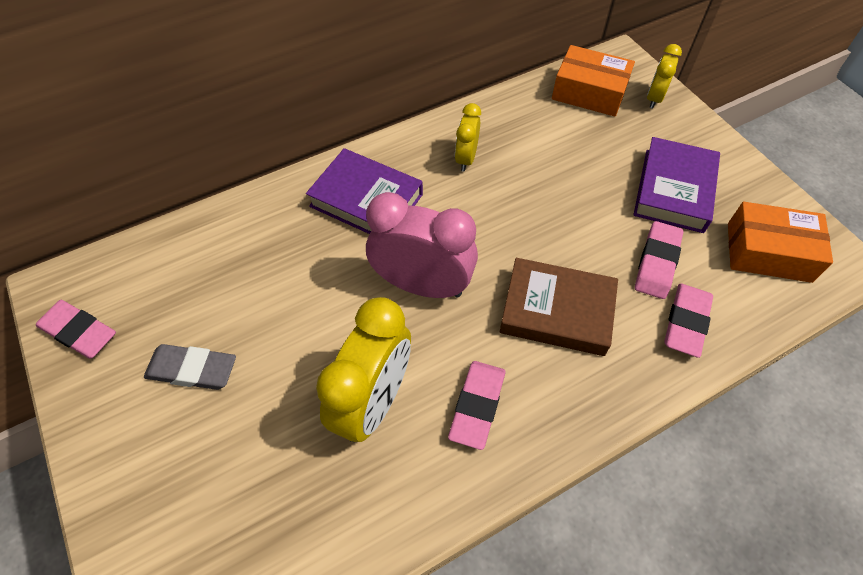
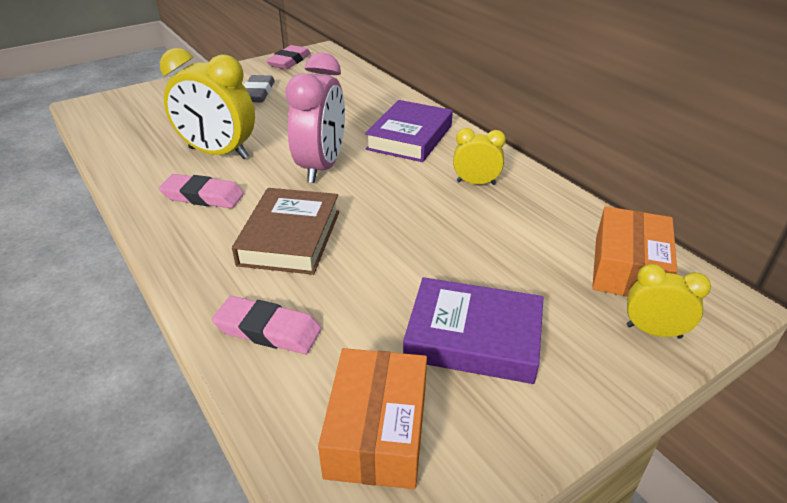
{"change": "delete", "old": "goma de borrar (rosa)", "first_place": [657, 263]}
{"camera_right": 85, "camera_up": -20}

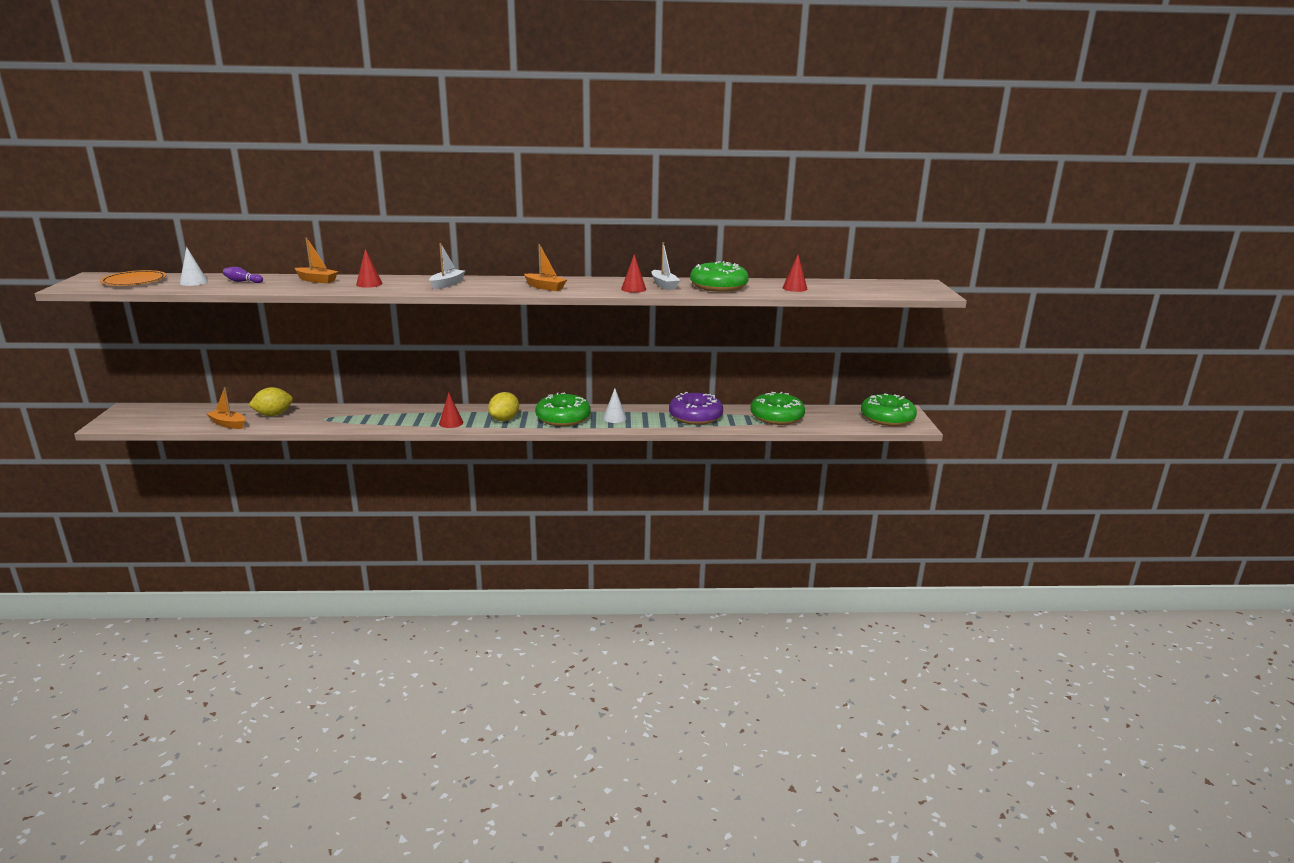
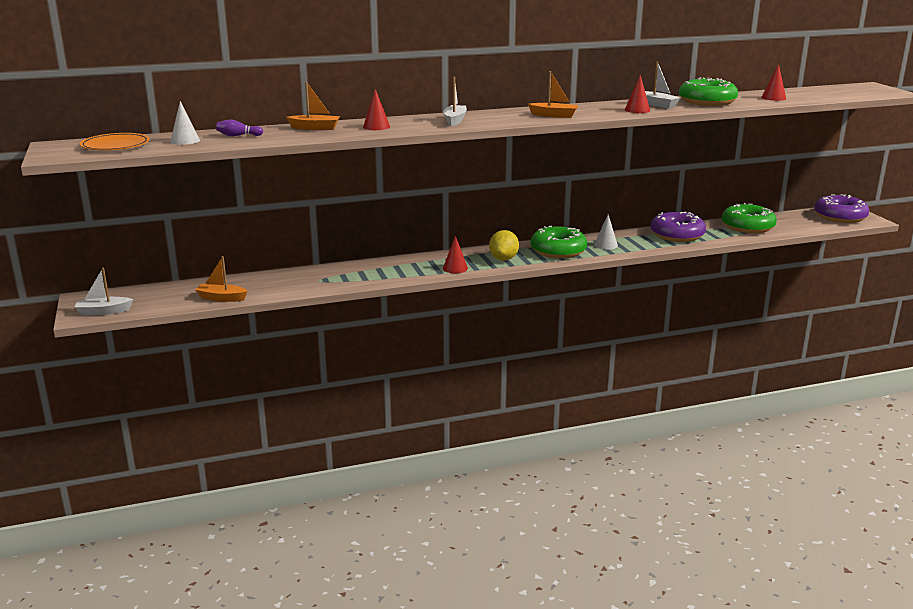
{"change": "delete", "old": "limón (amarillo)", "first_place": [273, 415]}
{"change": "insert", "new": "barco (blanco)", "second_place": [103, 312]}
{"change": "recolor", "old": "rosquilla (verde)", "new": "rosquilla (morado)", "first_place": [887, 418], "second_place": [840, 217]}
{"camera_right": -15, "camera_up": 0}

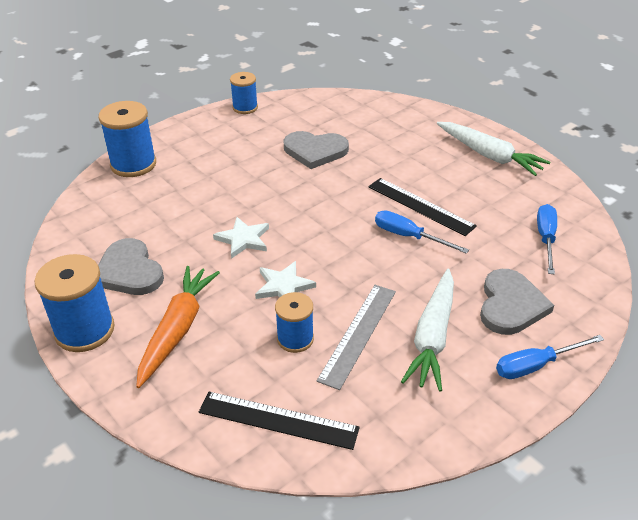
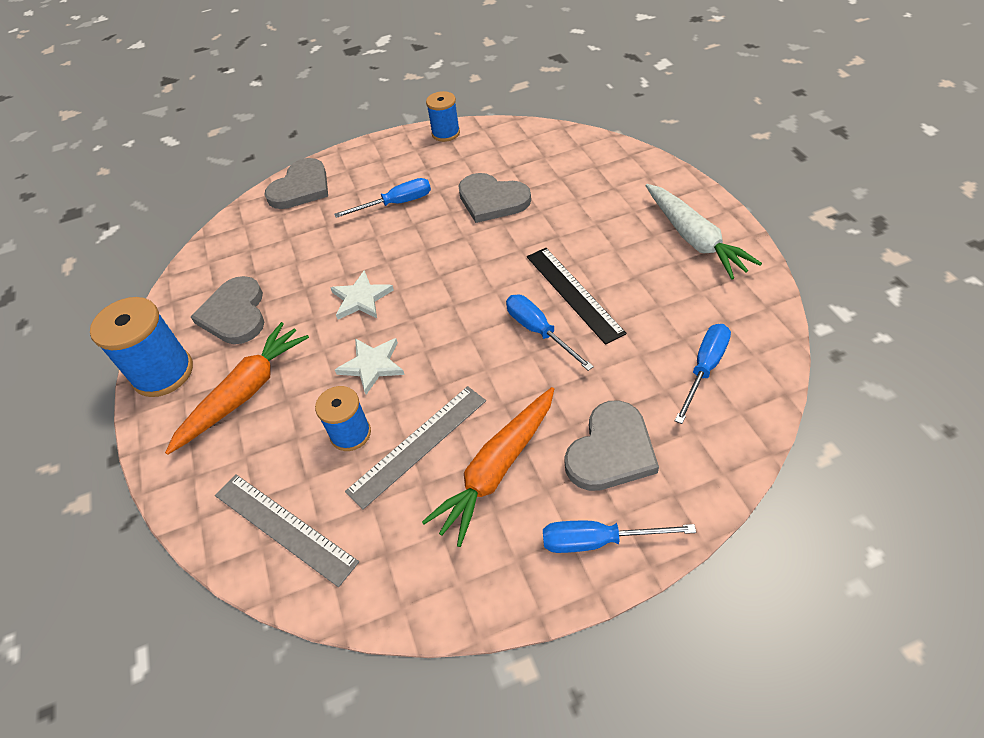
{"change": "insert", "new": "destornillador (azul)", "second_place": [396, 204]}
{"change": "replace", "old": "carrete (azul)", "new": "corazón (gris)", "first_place": [133, 164], "second_place": [301, 187]}
{"change": "recolor", "old": "regla (negro)", "new": "regla (gris)", "first_place": [278, 420], "second_place": [284, 527]}
{"change": "recolor", "old": "zanahoria (blanco)", "new": "zanahoria (naranja)", "first_place": [432, 336], "second_place": [497, 469]}
{"camera_right": 25, "camera_up": 10}

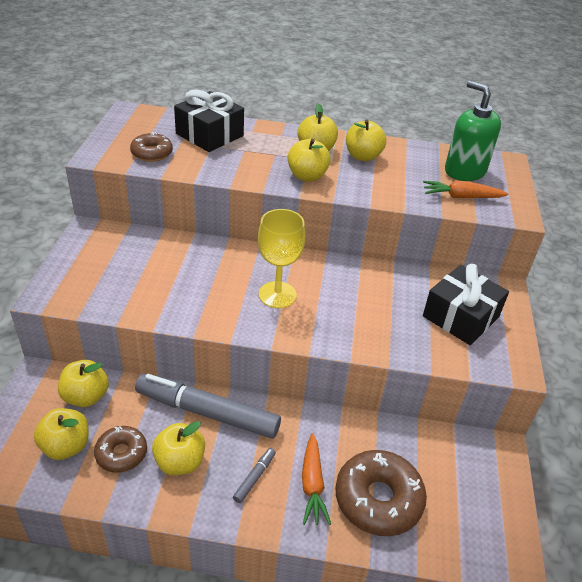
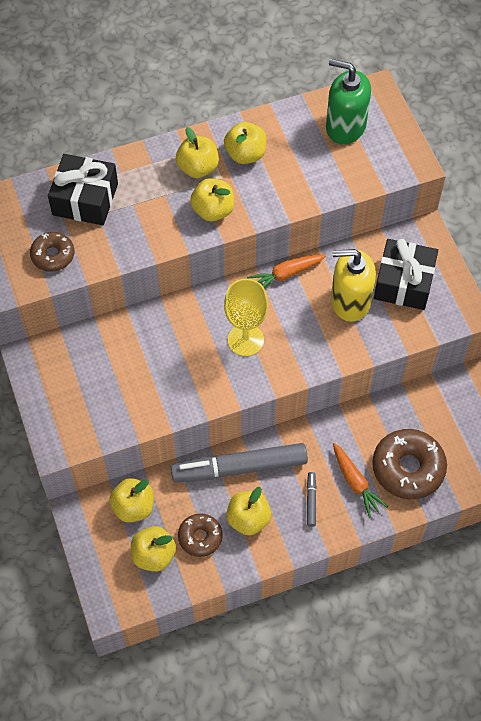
{"change": "insert", "new": "dispensador de jabón (amarillo)", "second_place": [350, 301]}
{"change": "move", "old": "zanahoria (naranja)", "first_place": [461, 197], "second_place": [286, 274]}
{"camera_right": -25, "camera_up": 20}

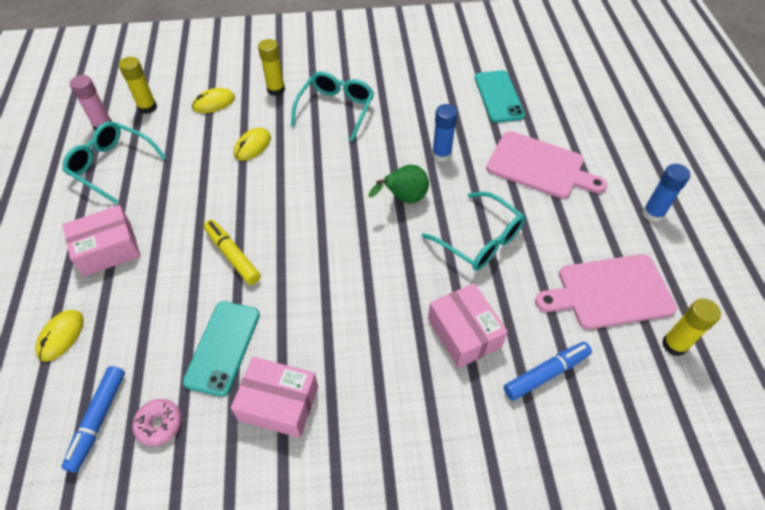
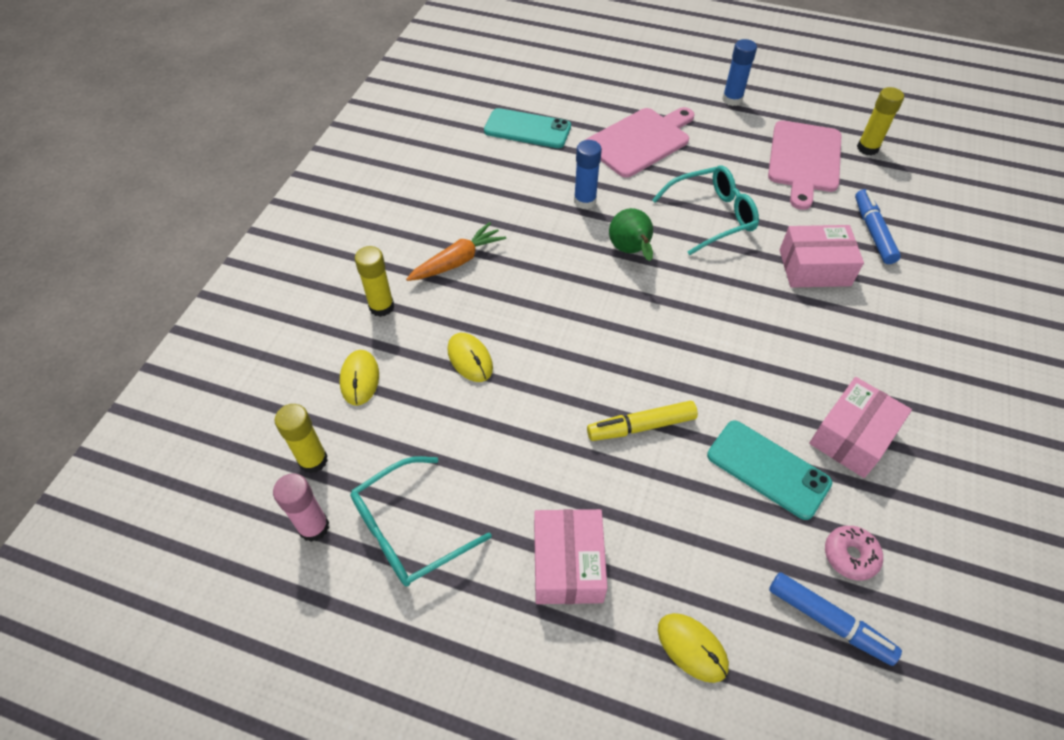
{"change": "replace", "old": "gafas (turquesa)", "new": "zanahoria (naranja)", "first_place": [336, 109], "second_place": [457, 261]}
{"camera_right": -65, "camera_up": 0}

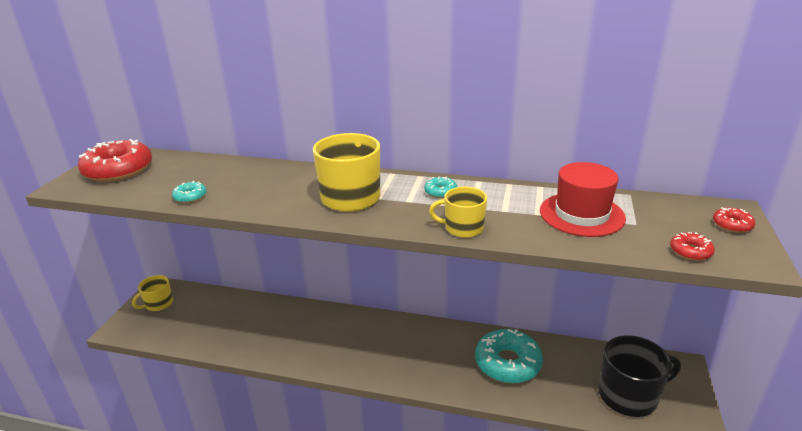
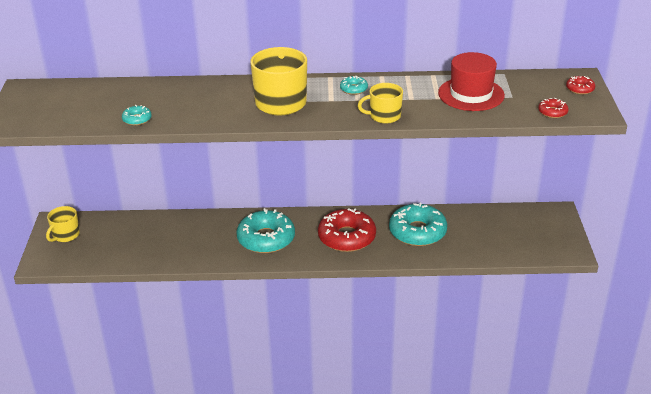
{"change": "delete", "old": "taza (negro)", "first_place": [629, 395]}
{"change": "insert", "new": "rosquilla (turquesa)", "second_place": [266, 239]}
{"change": "move", "old": "rosquilla (rojo)", "first_place": [118, 170], "second_place": [346, 237]}
{"camera_right": -15, "camera_up": 5}

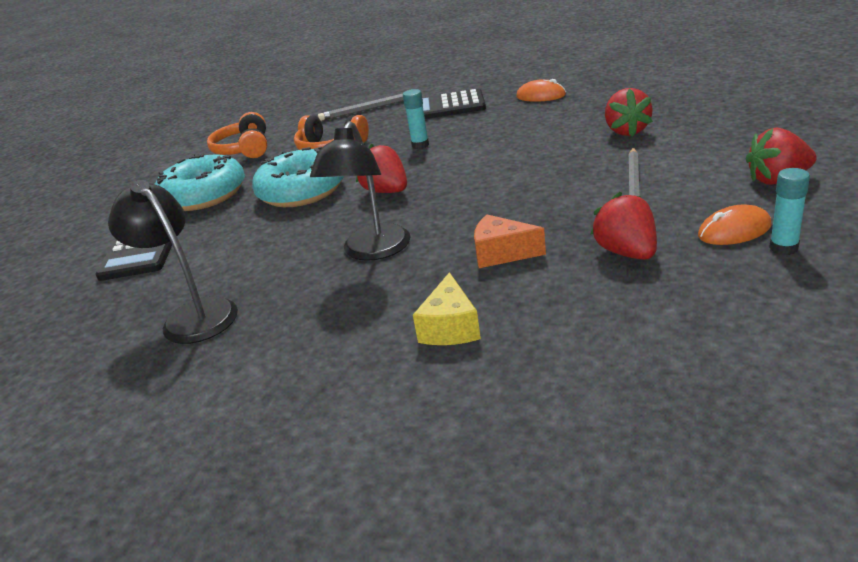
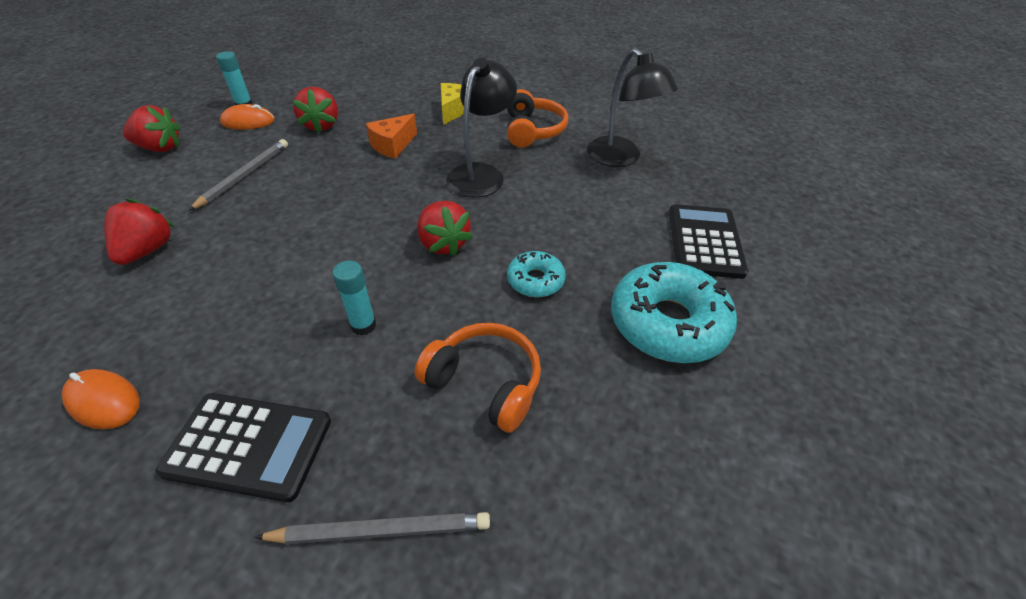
{"change": "move", "old": "auriculares (naranja)", "first_place": [244, 149], "second_place": [532, 130]}
{"change": "rotate", "old": "queso (naranja)", "first_place": [502, 253], "second_place": [392, 145], "degrees": 105}
{"change": "resize", "old": "rosquilla (turquesa)", "first_place": [302, 191], "second_place": [535, 280], "factor": 0.52}
{"camera_right": -175, "camera_up": 15}

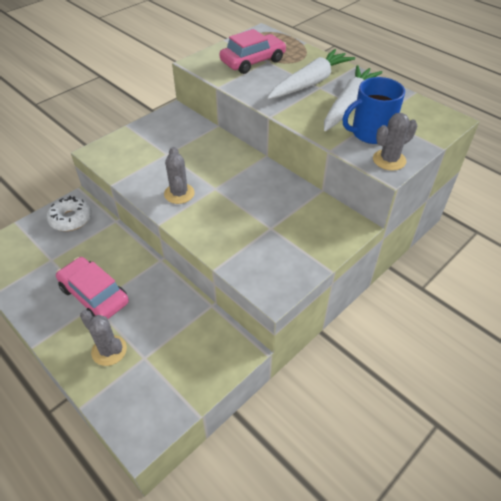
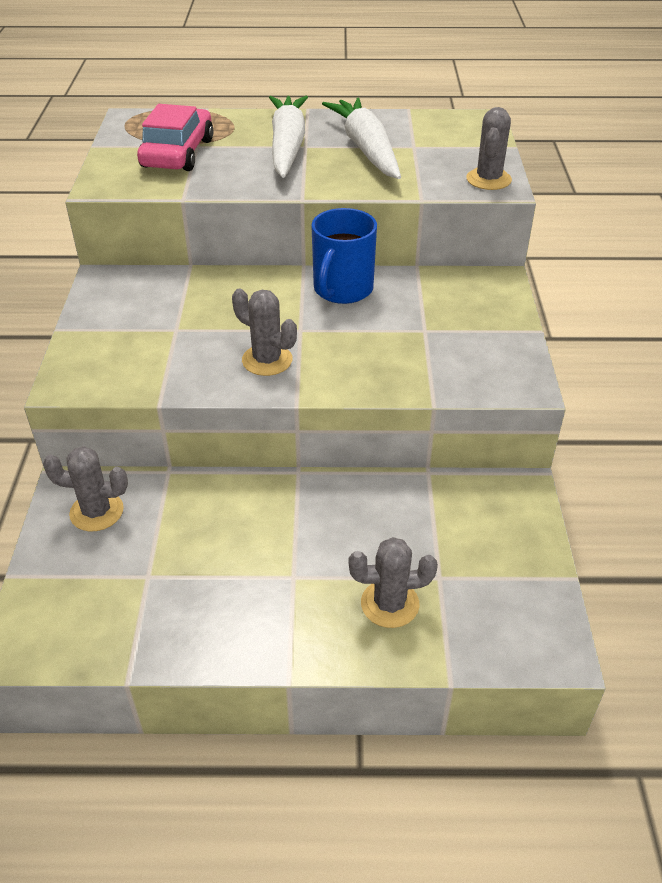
{"change": "delete", "old": "coche (rosa)", "first_place": [94, 295]}
{"change": "move", "old": "taza (azul)", "first_place": [370, 133], "second_place": [342, 289]}
{"change": "replace", "old": "rosquilla (blanco)", "new": "cactus (gris)", "first_place": [71, 219], "second_place": [96, 512]}
{"camera_right": -45, "camera_up": -5}

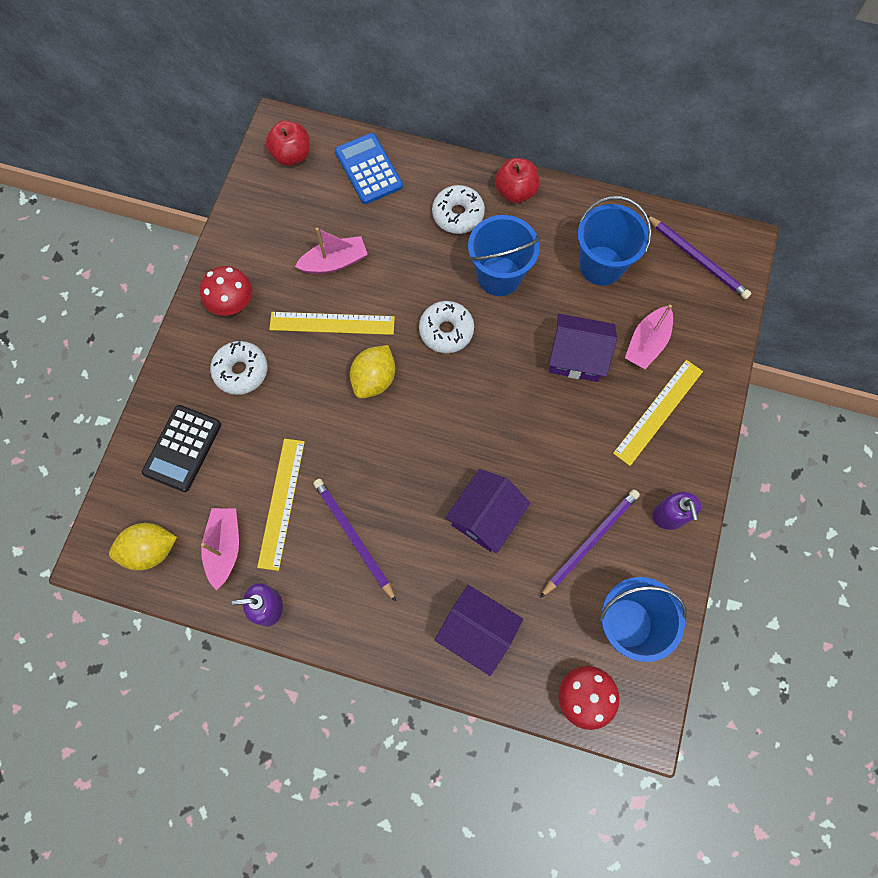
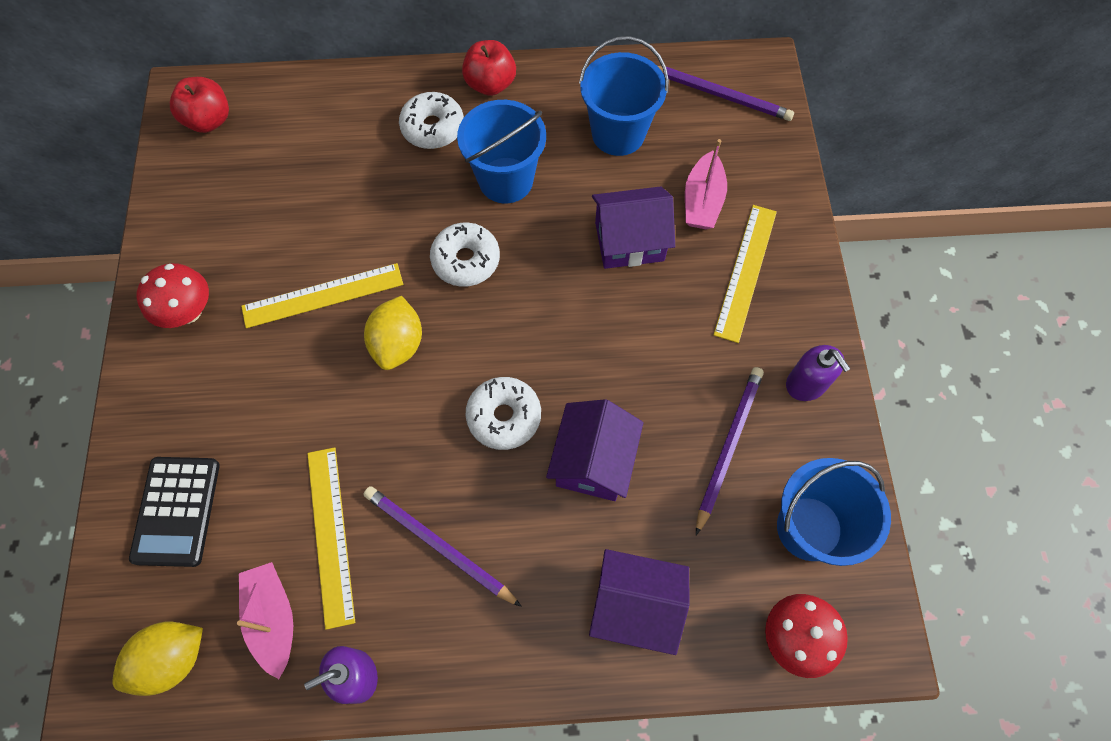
{"change": "delete", "old": "barco (rosa)", "first_place": [334, 262]}
{"change": "delete", "old": "calculadora (azul)", "first_place": [368, 169]}
{"change": "move", "old": "rosquilla (blanco)", "first_place": [241, 371], "second_place": [504, 417]}
{"camera_right": -20, "camera_up": -5}

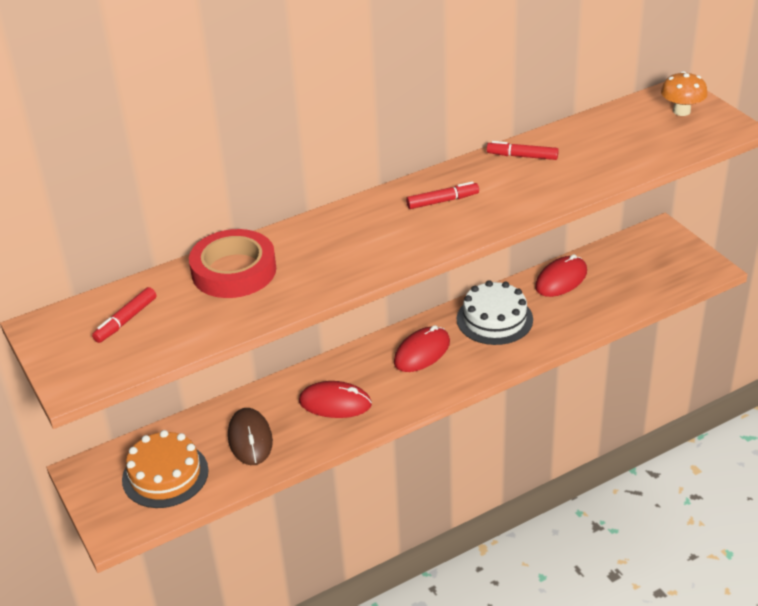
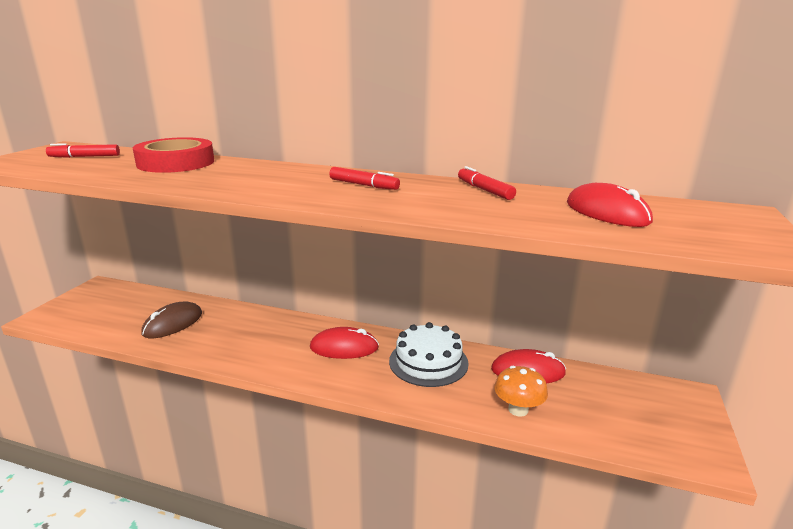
{"change": "delete", "old": "tarta (naranja)", "first_place": [165, 475]}
{"change": "move", "old": "ratón (rojo)", "first_place": [335, 403], "second_place": [607, 212]}
{"change": "move", "old": "seta (naranja)", "first_place": [681, 111], "second_place": [518, 409]}
{"camera_right": 45, "camera_up": -15}

